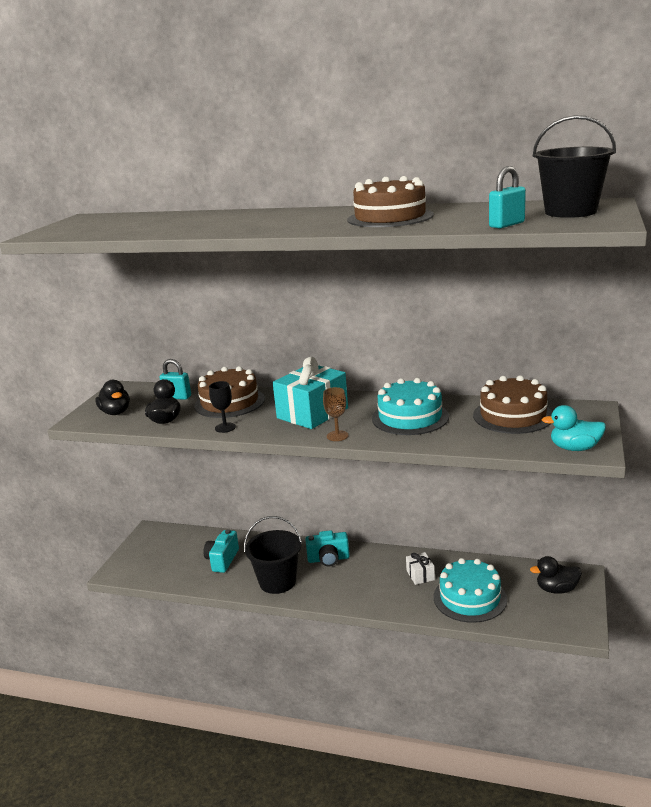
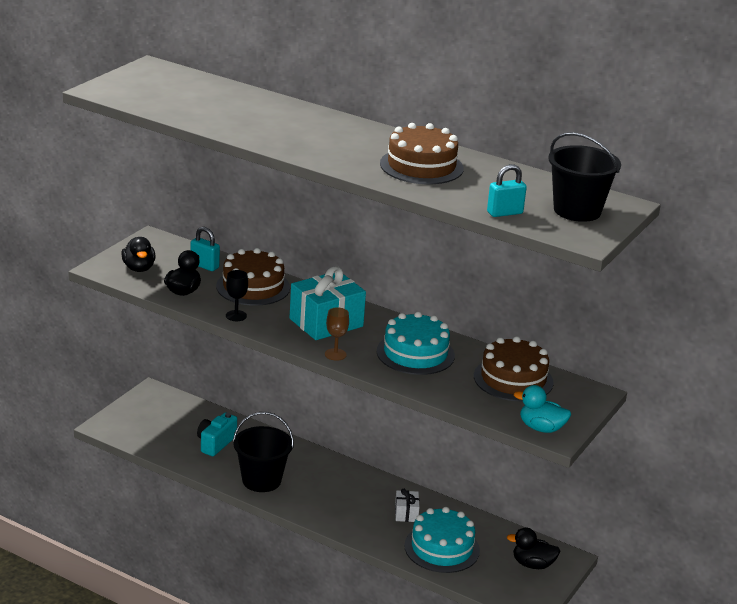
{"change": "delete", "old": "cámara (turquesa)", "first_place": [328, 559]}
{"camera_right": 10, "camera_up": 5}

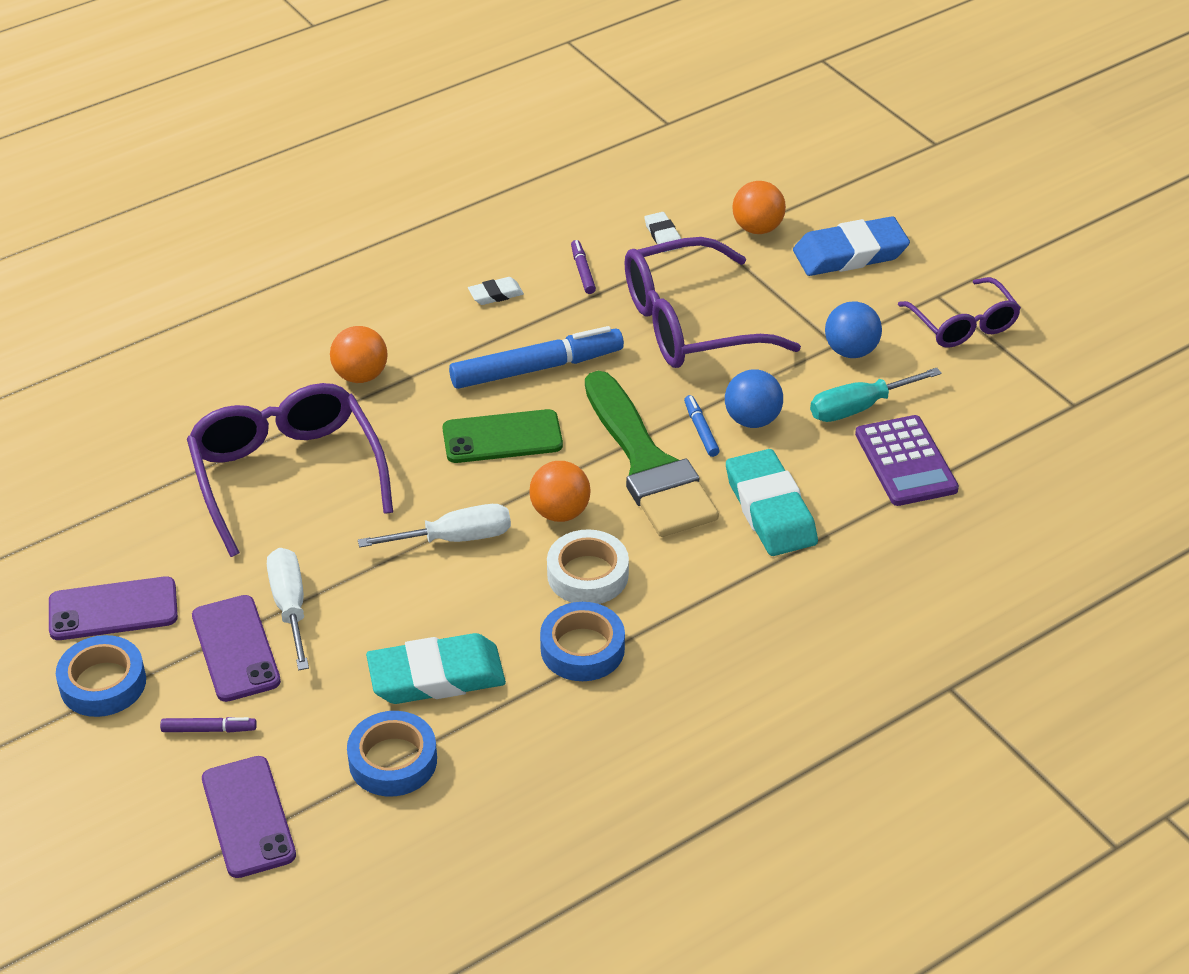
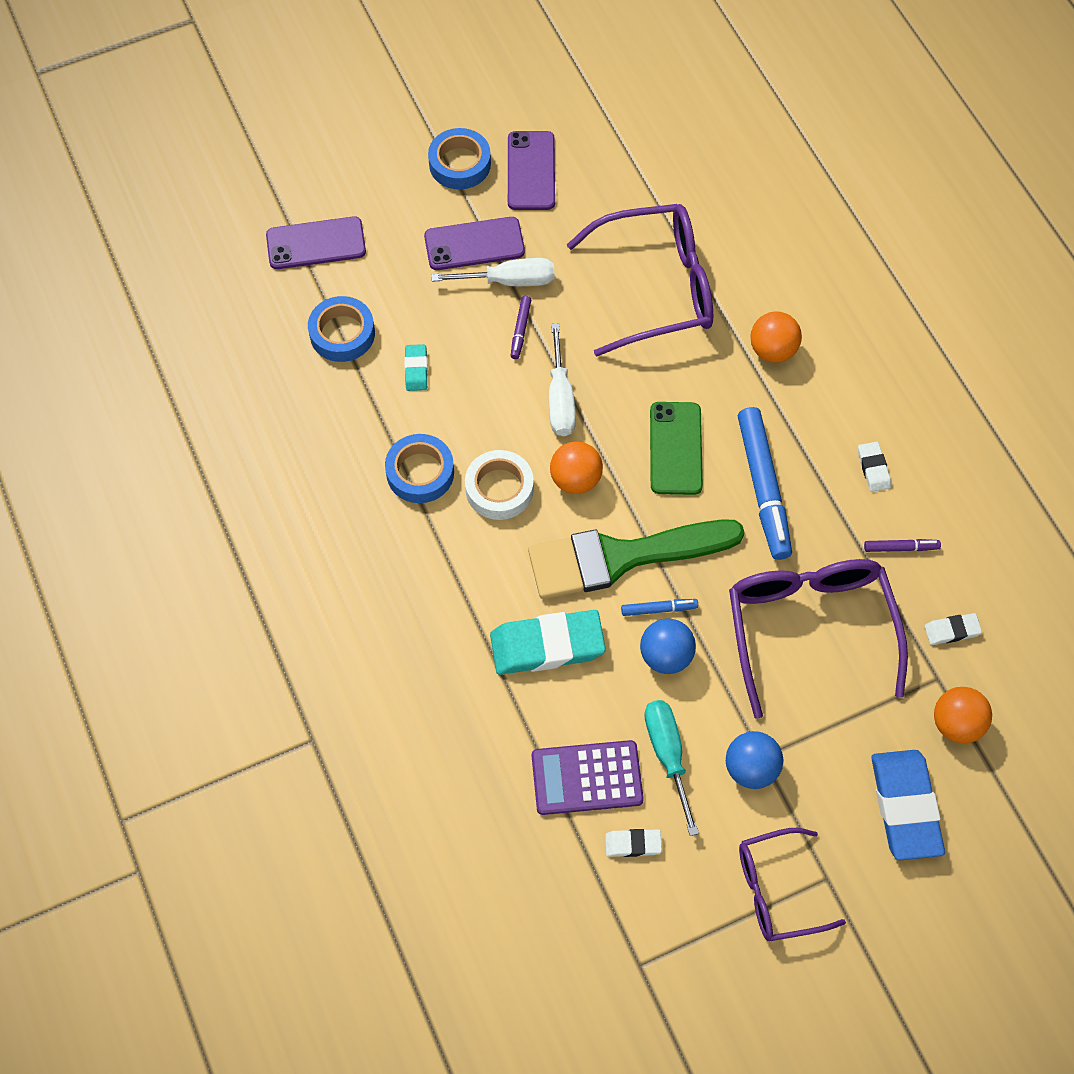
{"change": "insert", "new": "goma de borrar (blanco)", "second_place": [633, 844]}
{"change": "move", "old": "rotulador (morado)", "first_place": [209, 729], "second_place": [520, 330]}
{"change": "resize", "old": "goma de borrar (turquesa)", "first_place": [436, 676], "second_place": [416, 369], "factor": 0.48}
{"camera_right": 100, "camera_up": 20}

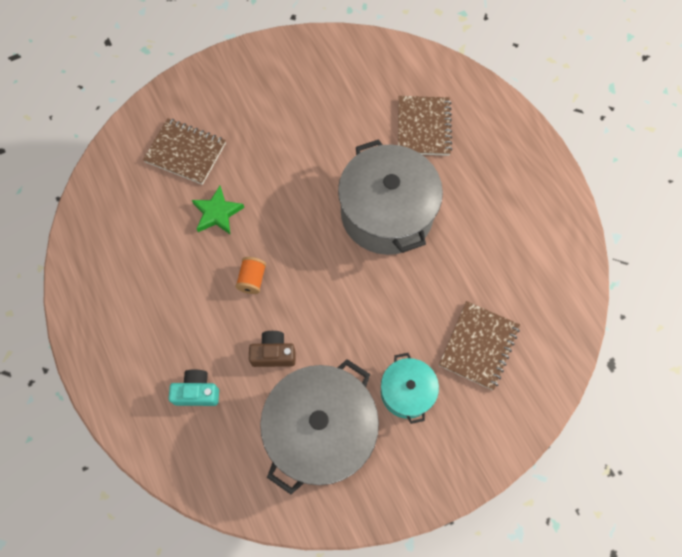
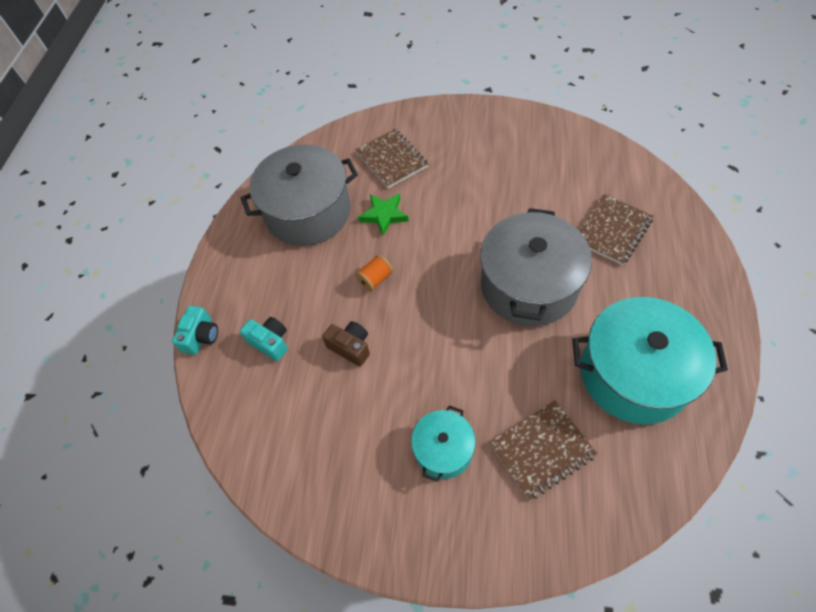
{"change": "insert", "new": "cámara (turquesa)", "second_place": [201, 336]}
{"change": "insert", "new": "olla (turquesa)", "second_place": [634, 374]}
{"change": "move", "old": "olla (gris)", "first_place": [321, 431], "second_place": [308, 212]}
{"camera_right": 40, "camera_up": -10}

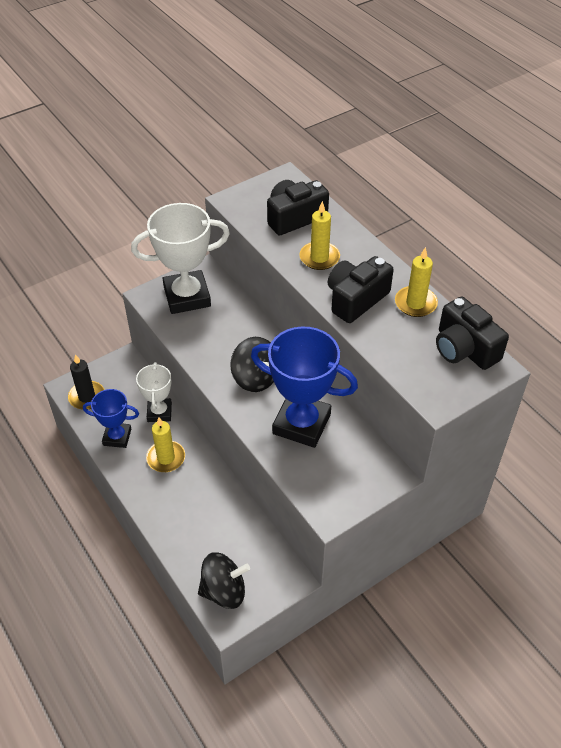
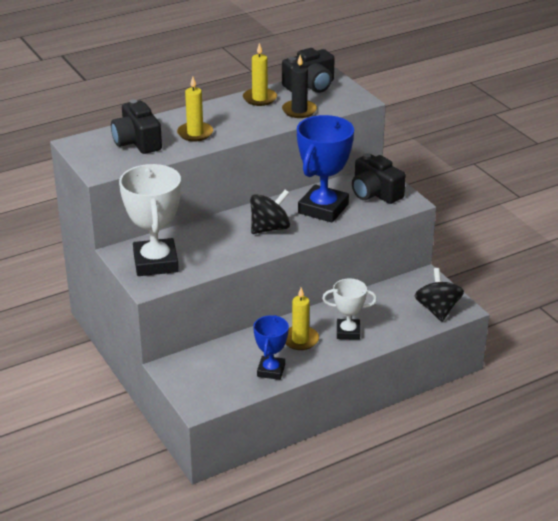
{"change": "move", "old": "vela (negro)", "first_place": [87, 397], "second_place": [299, 111]}
{"change": "move", "old": "trofeo (blanco)", "first_place": [159, 412], "second_place": [348, 332]}
{"change": "move", "old": "cámara (negro)", "first_place": [356, 299], "second_place": [375, 193]}
{"camera_right": -85, "camera_up": -15}

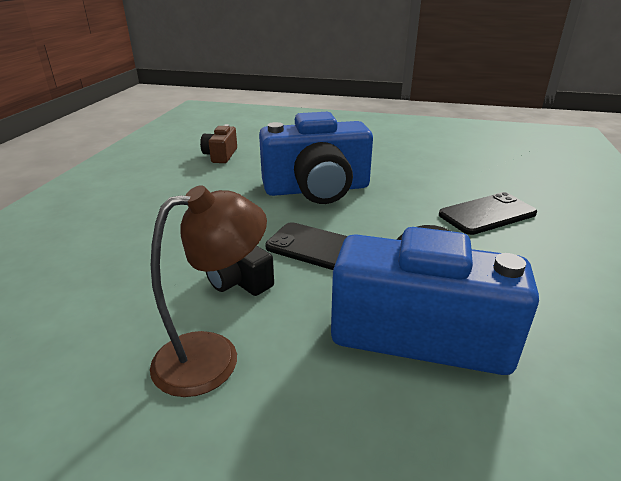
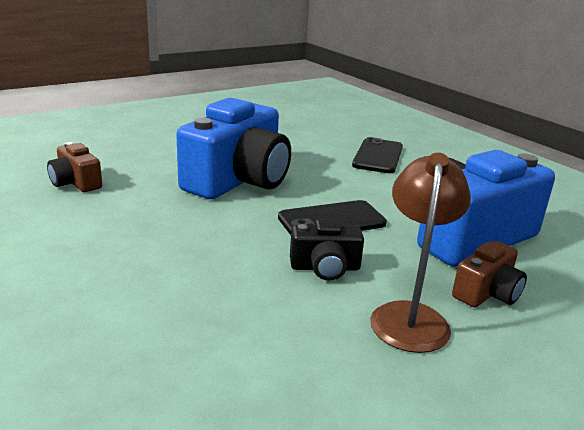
{"change": "insert", "new": "cámara (marrón)", "second_place": [487, 293]}
{"camera_right": -50, "camera_up": -5}

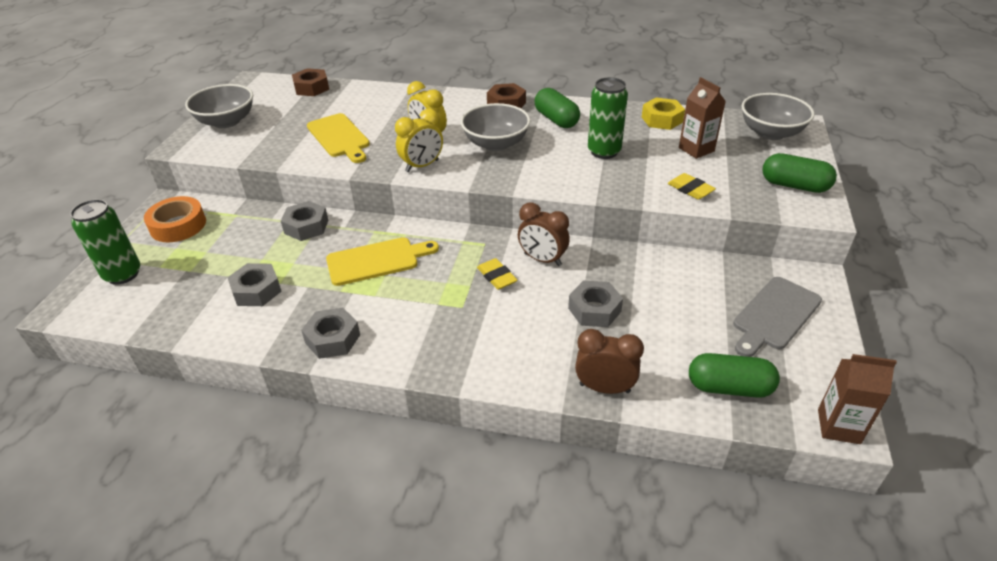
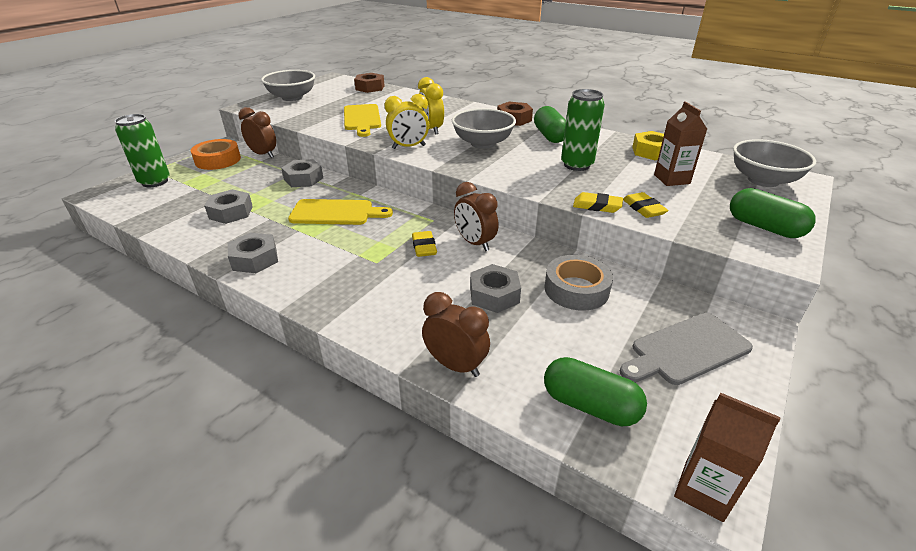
{"change": "insert", "new": "despertador (marrón)", "second_place": [263, 155]}
{"change": "insert", "new": "cinta adhesiva (gris)", "second_place": [576, 289]}
{"change": "insert", "new": "goma de borrar (amarillo)", "second_place": [597, 206]}
{"camera_right": 20, "camera_up": -5}

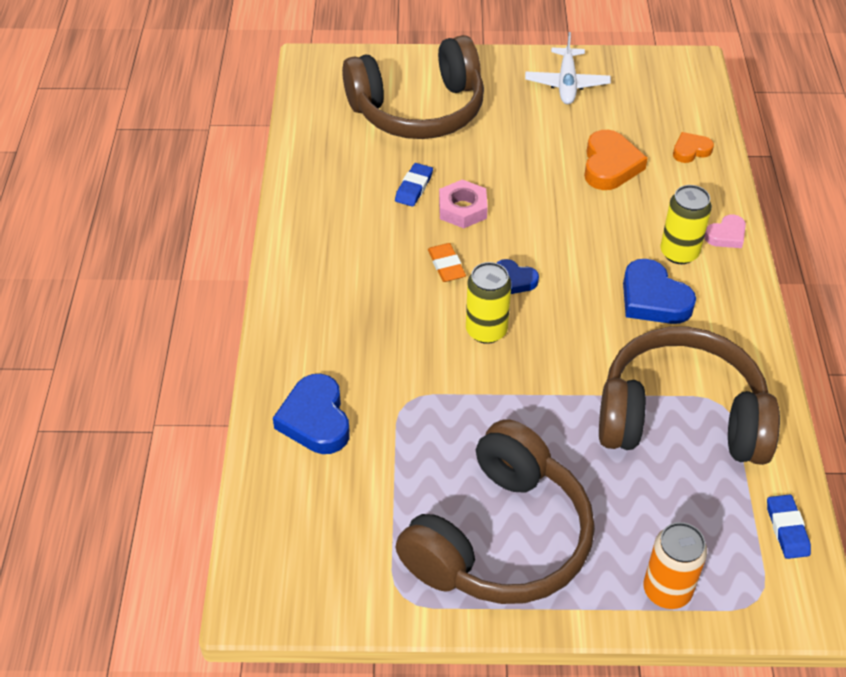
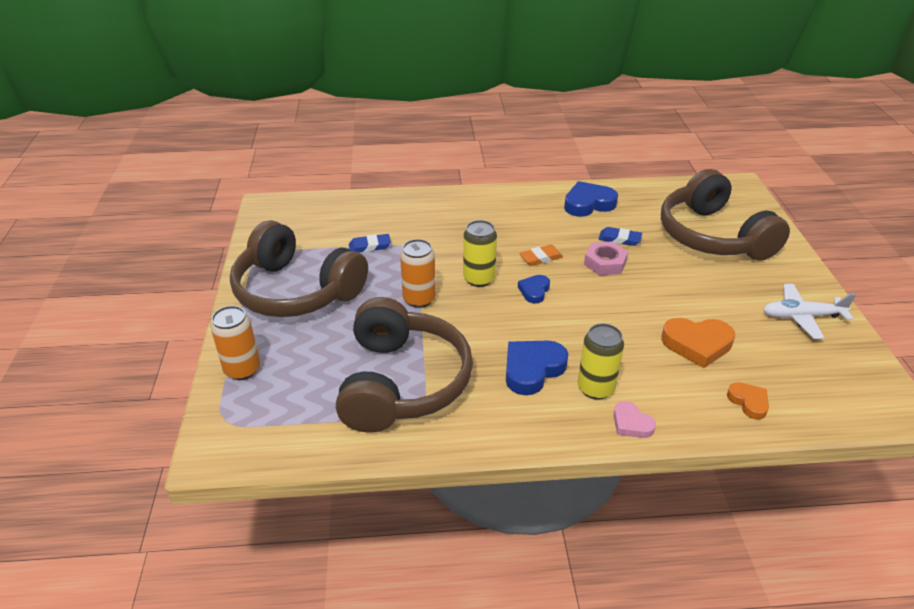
{"change": "insert", "new": "lata (naranja)", "second_place": [419, 299]}
{"change": "move", "old": "corazón (azul)", "first_place": [315, 419], "second_place": [588, 204]}
{"change": "move", "old": "goma de borrar (azul)", "first_place": [787, 529], "second_place": [370, 246]}
{"camera_right": 85, "camera_up": -10}

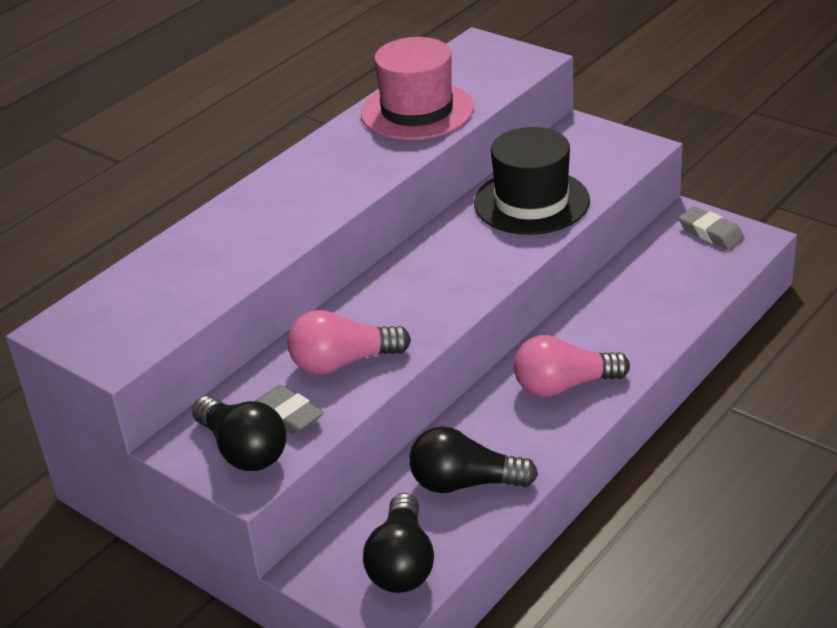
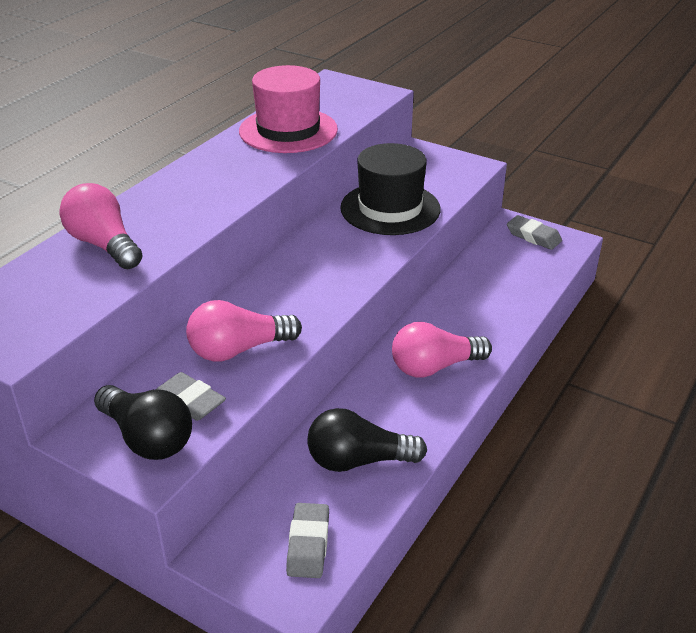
{"change": "insert", "new": "bombilla (rosa)", "second_place": [104, 245]}
{"change": "replace", "old": "bombilla (negro)", "new": "goma de borrar (gris)", "first_place": [402, 563], "second_place": [308, 544]}
{"camera_right": -10, "camera_up": 0}

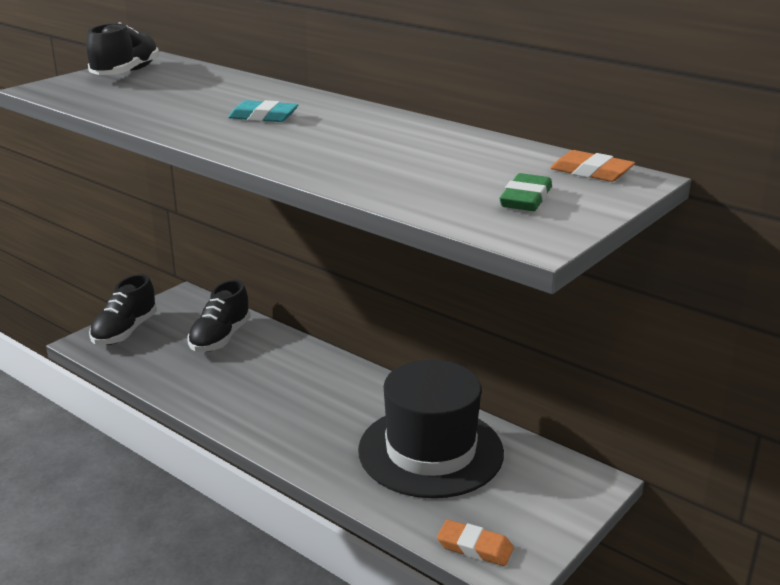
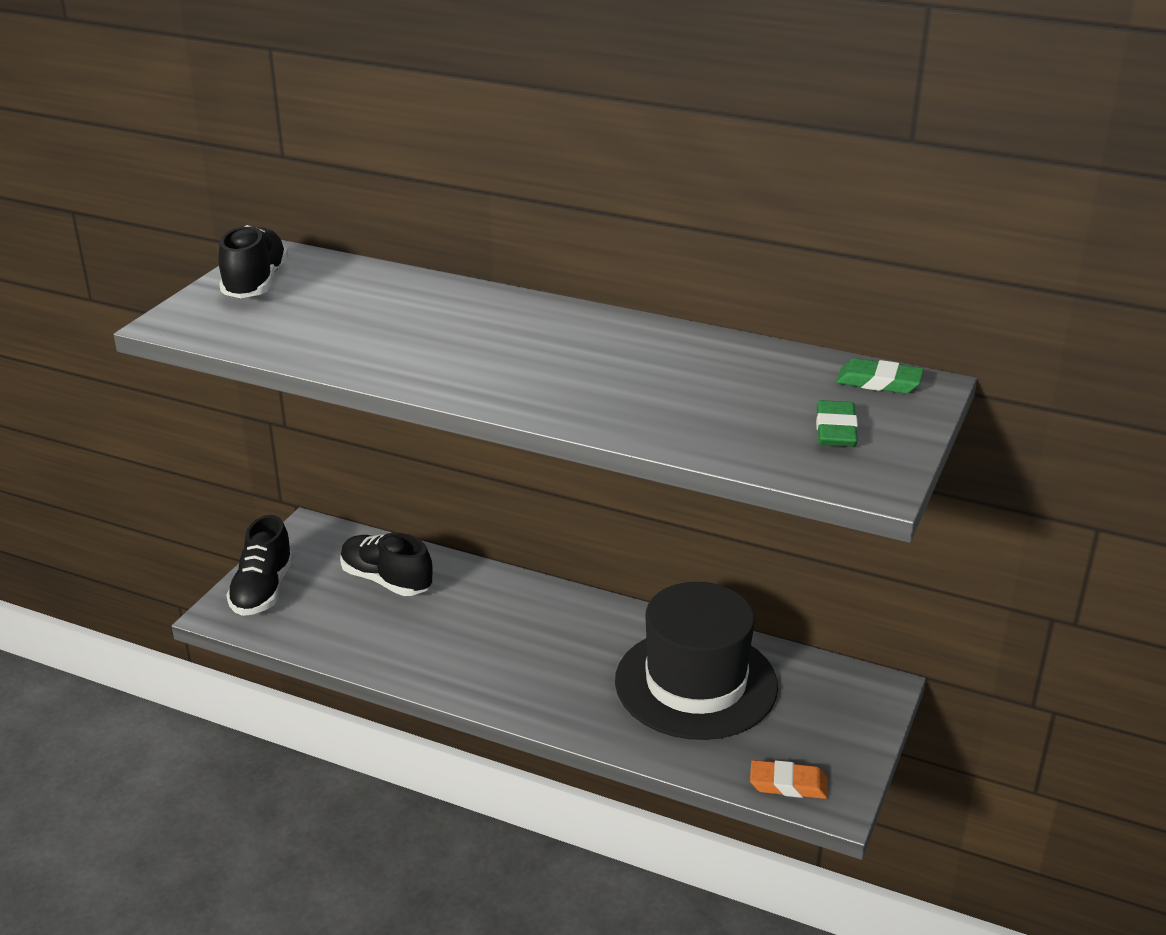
{"change": "delete", "old": "goma de borrar (turquesa)", "first_place": [263, 117]}
{"change": "recolor", "old": "goma de borrar (naranja)", "new": "goma de borrar (verde)", "first_place": [591, 172], "second_place": [879, 382]}
{"change": "rotate", "old": "zapato (negro)", "first_place": [220, 338], "second_place": [386, 580], "degrees": 120}
{"camera_right": -15, "camera_up": 5}

